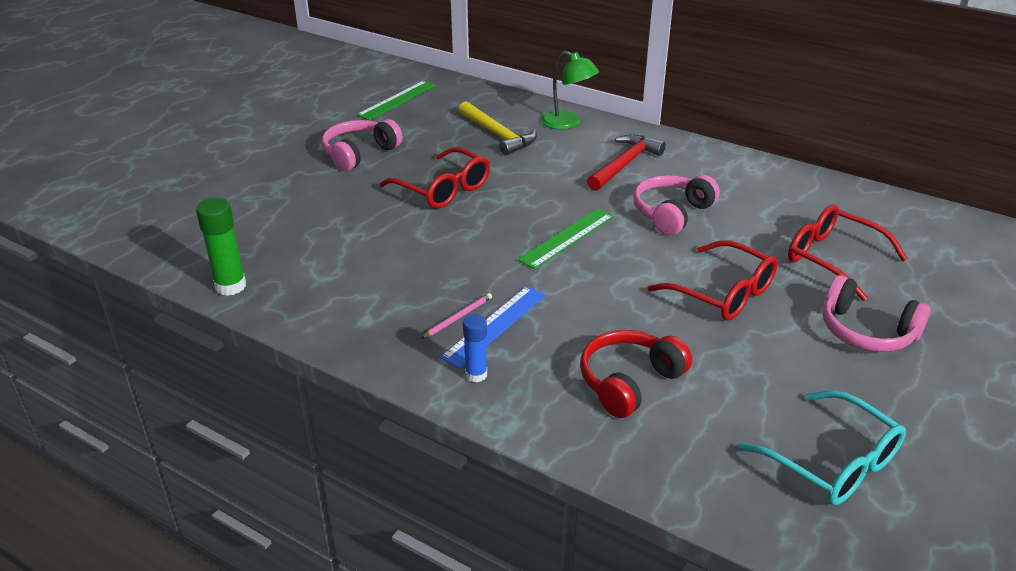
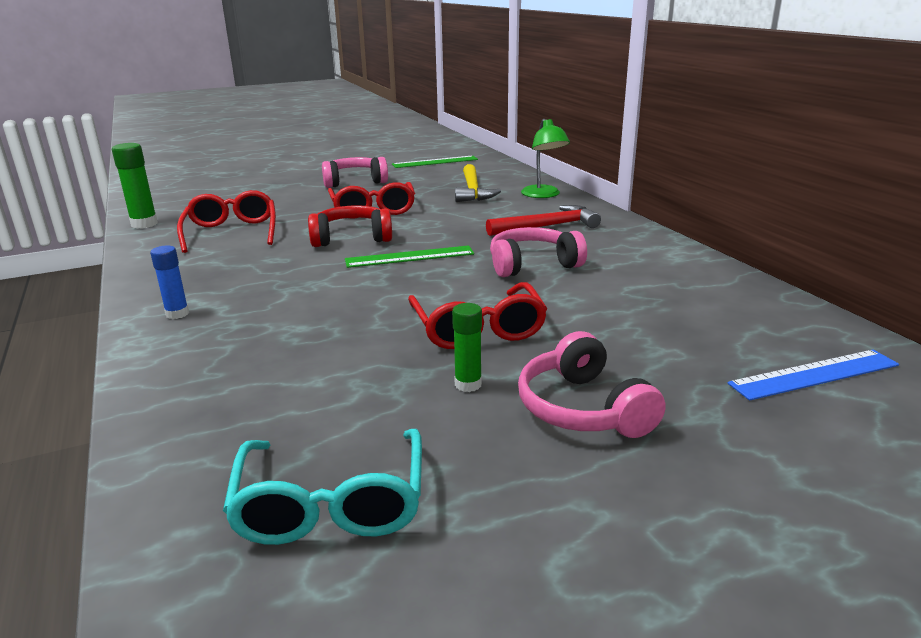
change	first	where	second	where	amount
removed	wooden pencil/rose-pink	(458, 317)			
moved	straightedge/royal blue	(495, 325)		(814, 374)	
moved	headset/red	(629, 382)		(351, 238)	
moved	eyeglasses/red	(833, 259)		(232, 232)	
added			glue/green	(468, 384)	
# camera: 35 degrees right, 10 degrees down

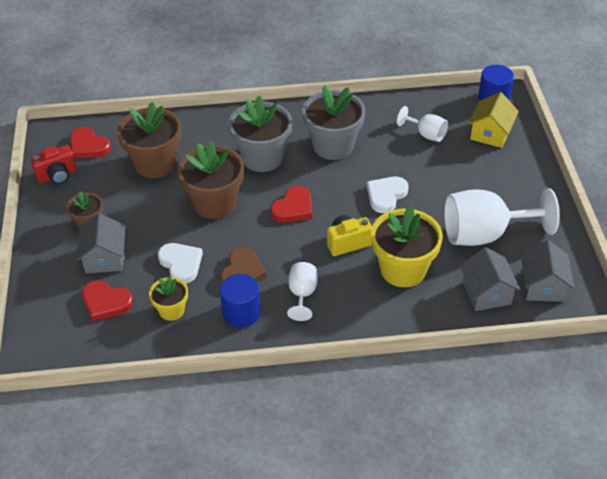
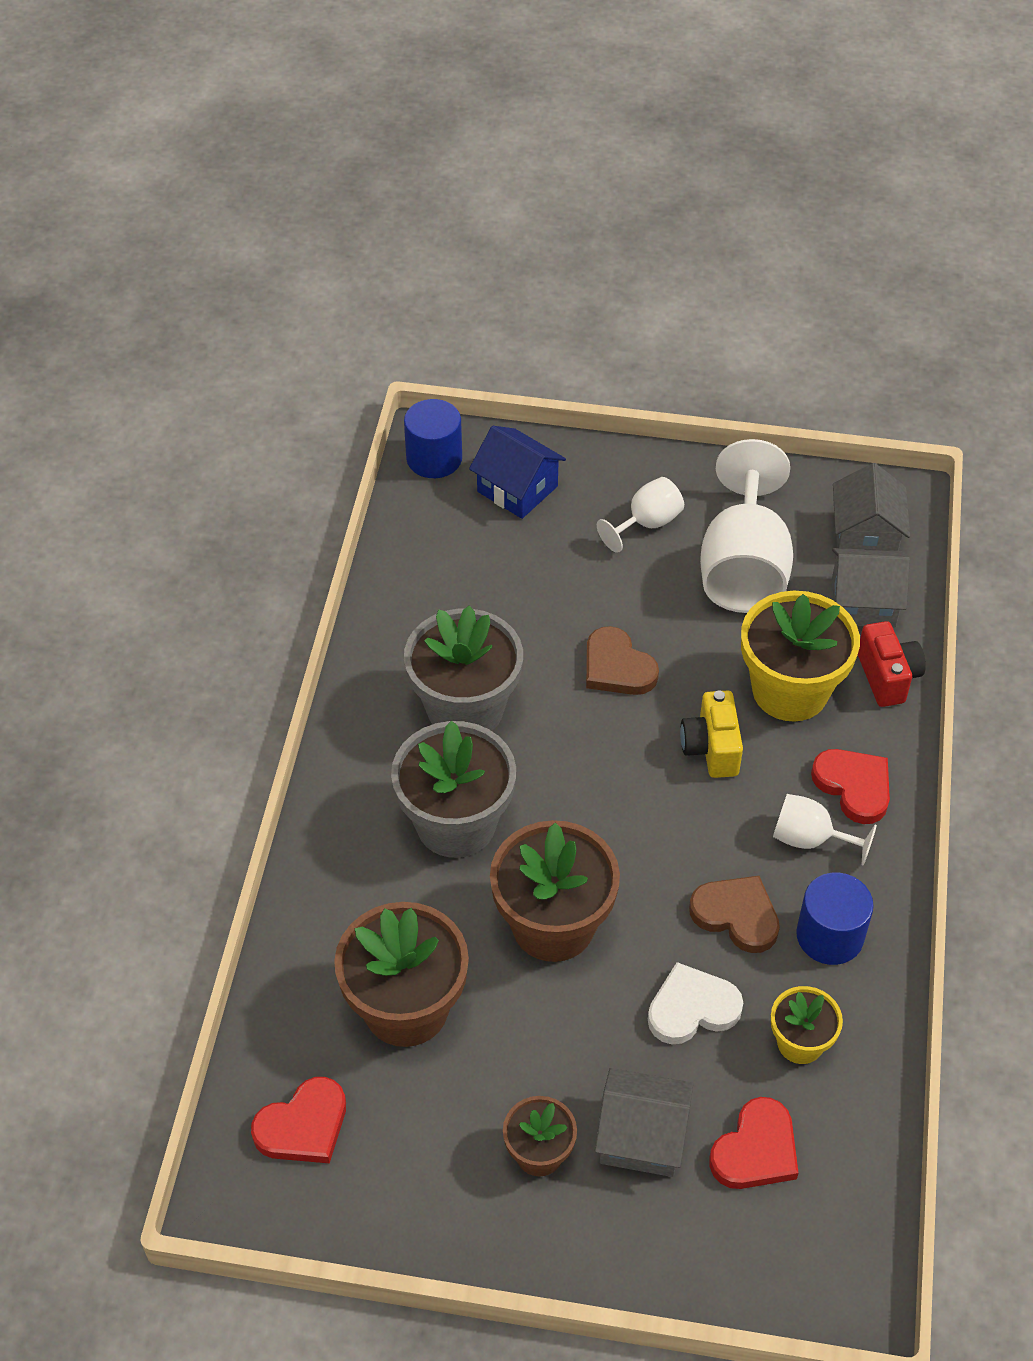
change	first	where	second	where	amount
moved	compact camera/red	(57, 176)		(887, 677)	
moved	heart shape/red	(293, 208)		(854, 786)	
recoloured	heart shape/snow-white	(386, 195)	heart shape/brown	(617, 667)	
moved	wine glass/snow-white	(426, 134)		(647, 523)	
recoloured	toy house/yellow	(490, 133)	toy house/royal blue	(517, 489)	
turned	toy house/grey	(542, 286)		(865, 535)	75 degrees clockwise
# camera: 75 degrees left, 5 degrees up

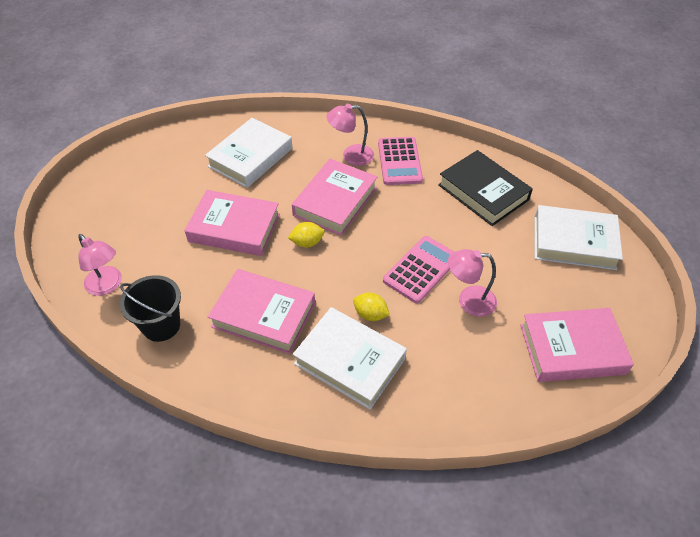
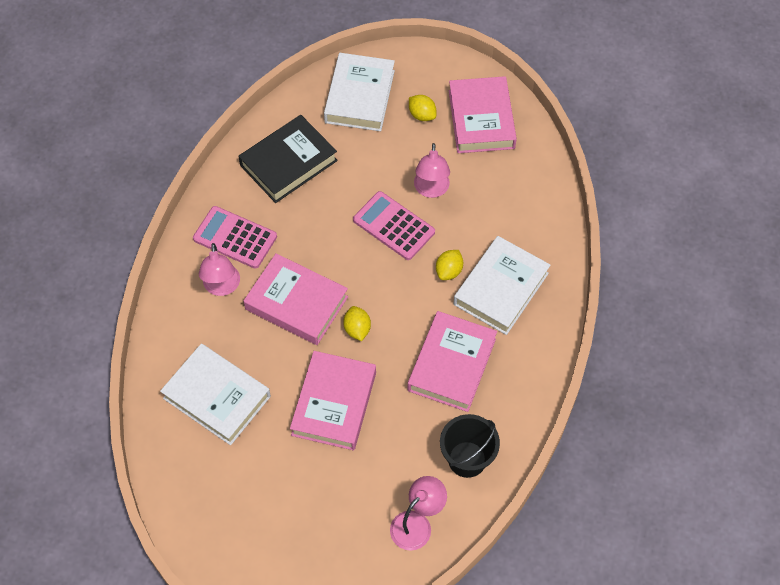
change	first	where	second	where	amount
turned	adding machine/rose-pink	(399, 161)		(235, 238)	150 degrees counterclockwise
added			lemon/yellow	(422, 115)	
# camera: 90 degrees left, 10 degrees up

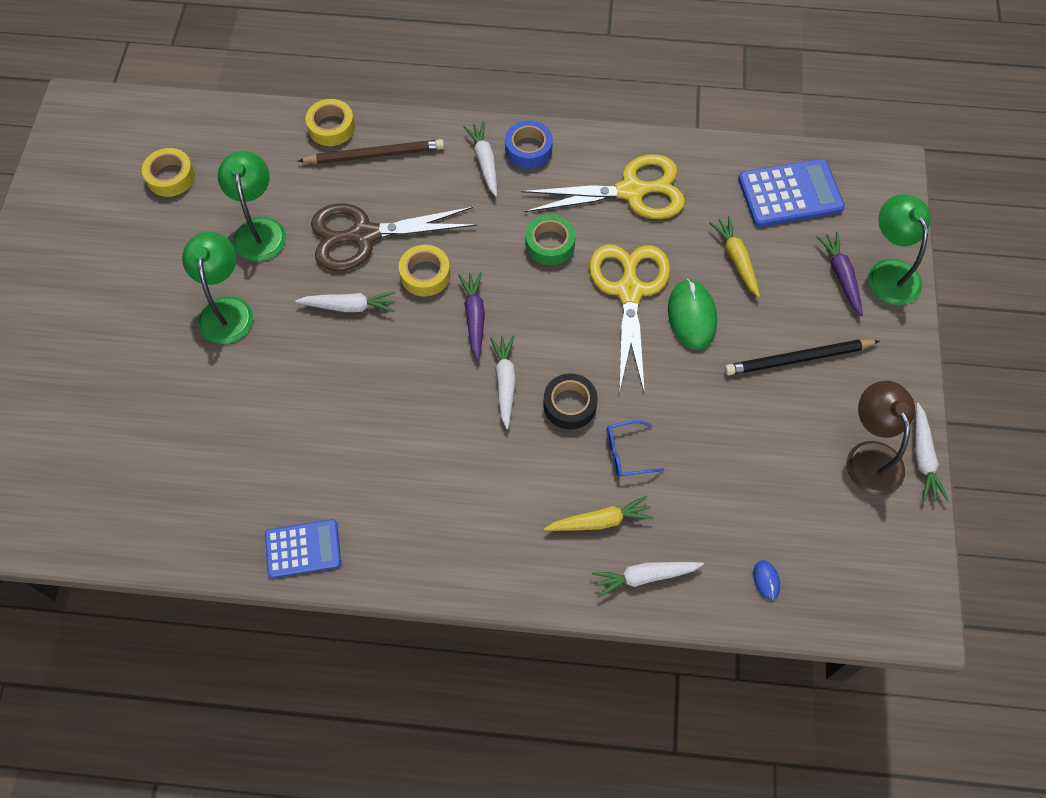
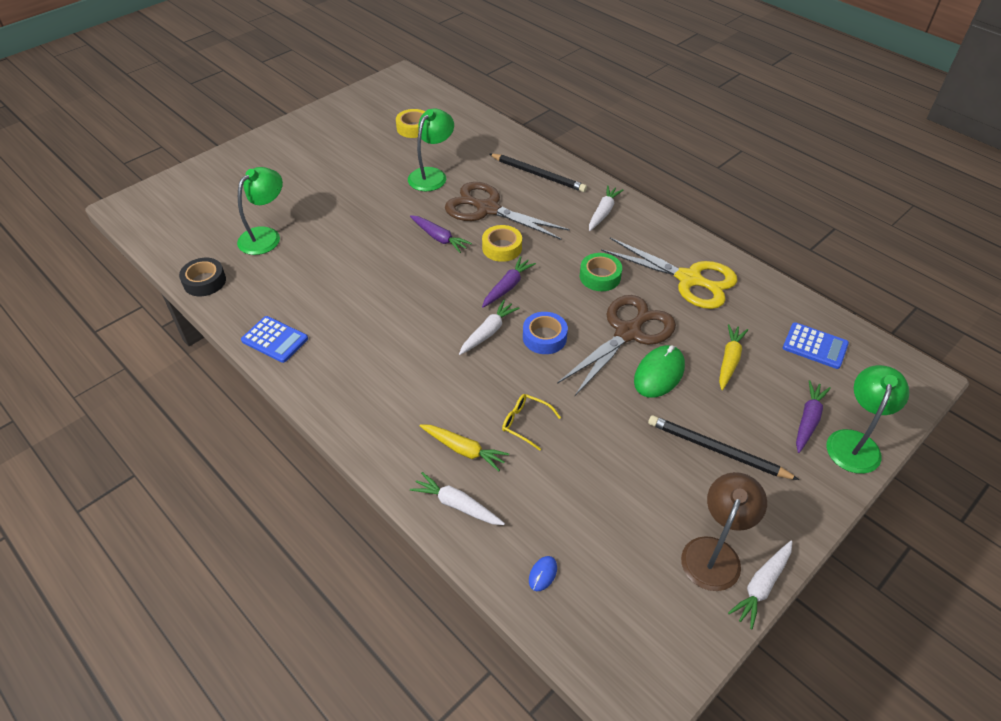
change	first	where	second	where	amount
moved	desk lamp/green	(226, 309)		(266, 236)	
recoloured	carrot/snow-white	(349, 306)	carrot/royal purple	(439, 238)	
recoloured	wooden pencil/brown	(375, 155)	wooden pencil/black	(538, 175)	
removed	sticky tape/yellow	(331, 127)			
moved	sticky tape/royal blue	(528, 149)		(544, 337)	
moved	sticky tape/black	(569, 405)		(204, 281)	
recoloured	pair of scissors/yellow	(629, 291)	pair of scissors/brown	(628, 332)	
recoloured	eyeglasses/royal blue	(627, 453)	eyeglasses/yellow	(525, 423)	
resized	adding machine/royal blue	(790, 194)		(815, 346)	x0.66
# camera: 40 degrees right, 15 degrees down

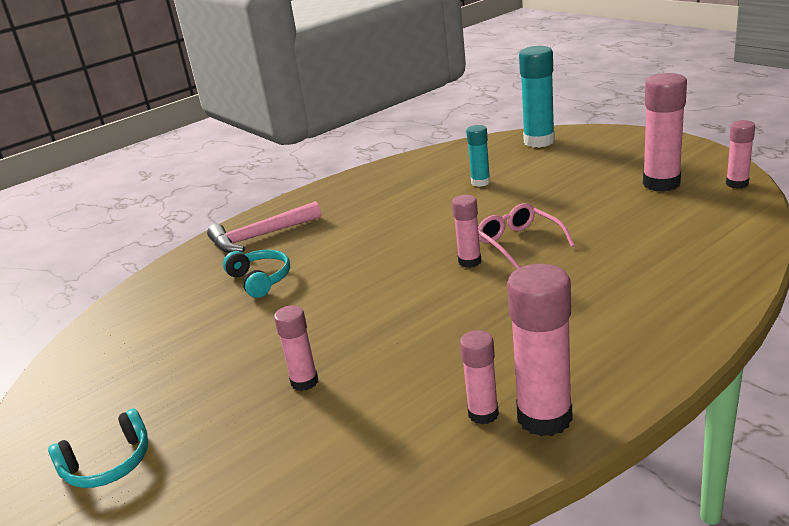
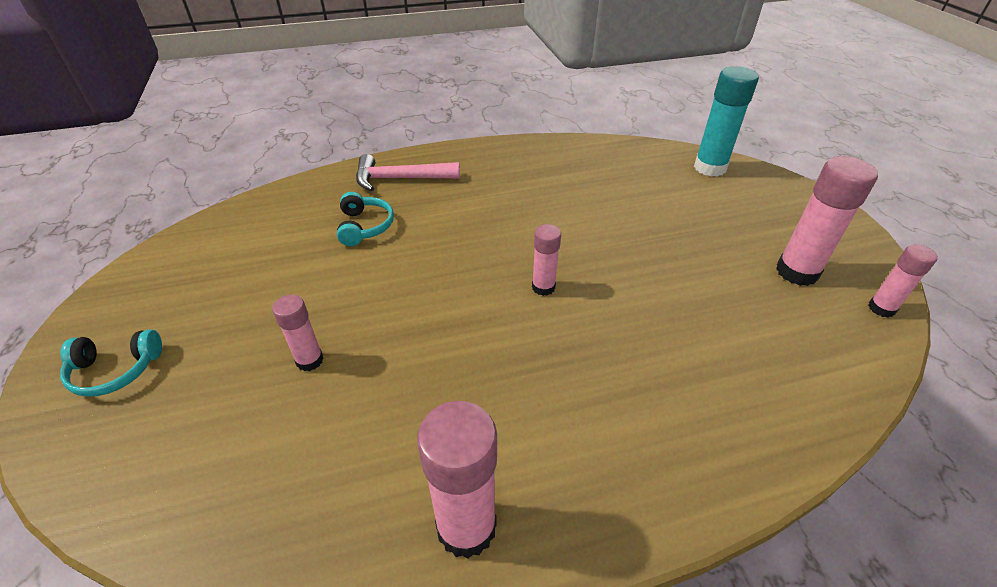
change	first	where	second	where	amount
removed	glue/rose-pink	(483, 414)			
removed	glue/turquoise	(480, 182)			
removed	eyeglasses/rose-pink	(519, 243)			
# camera: 20 degrees right, 15 degrees up

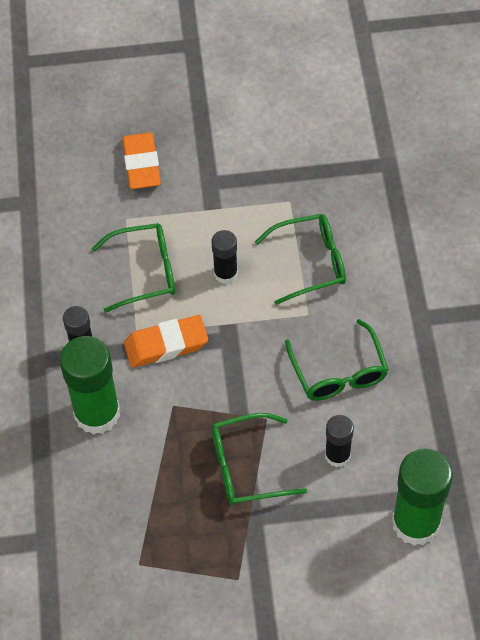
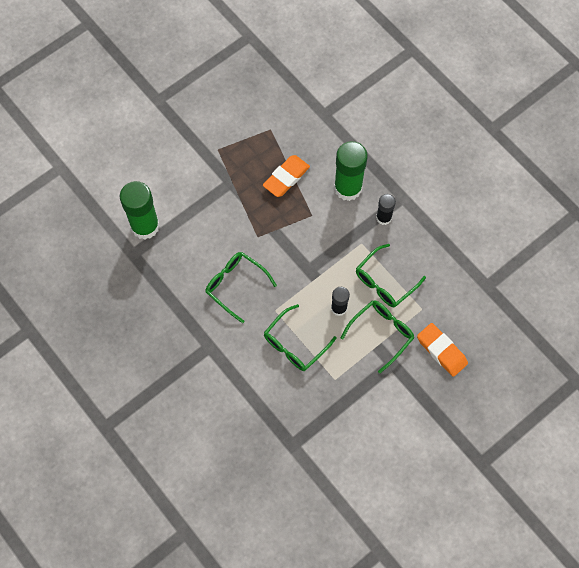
change	first	where	second	where	amount
moved	gum eraser/orange	(166, 345)		(286, 178)	
moved	eyeglasses/green	(247, 467)		(381, 333)	
removed	glue/black	(337, 455)			
# camera: 145 degrees right, 10 degrees up

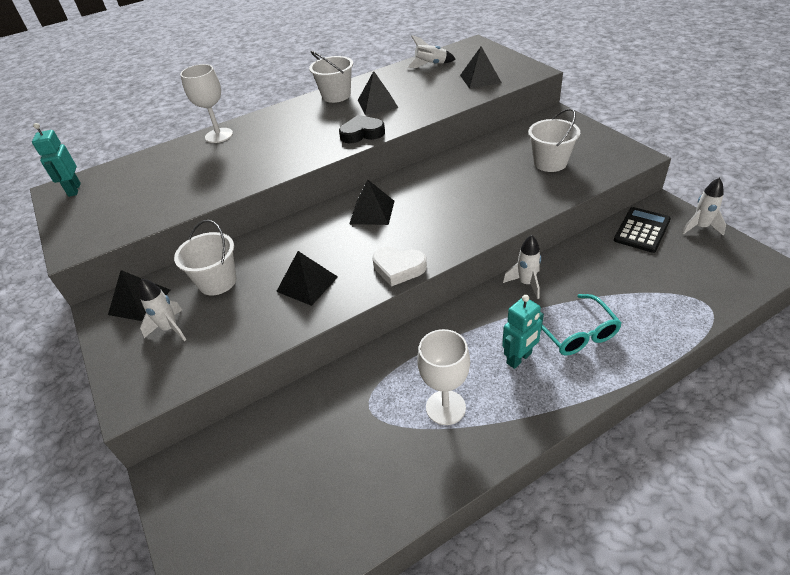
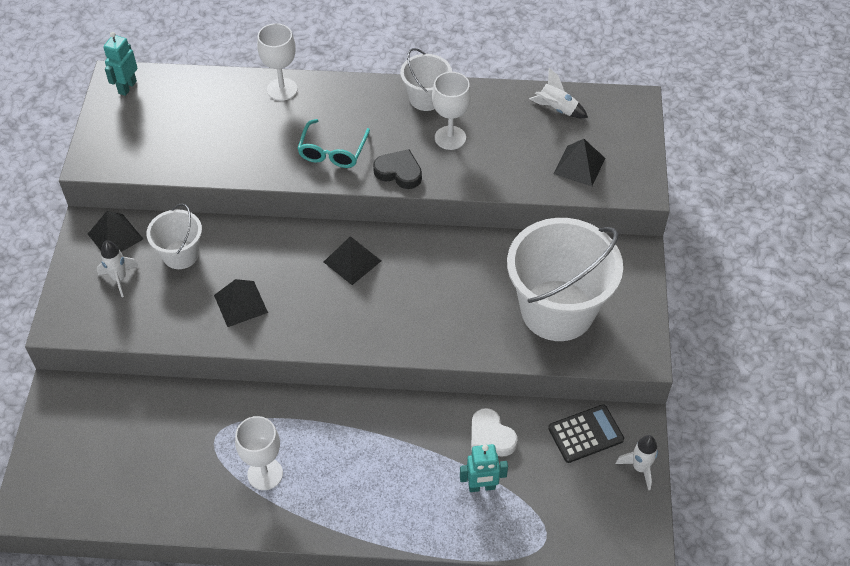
change	first	where	second	where	amount
replaced	solid pyramid/black	(377, 104)	wine glass/snow-white	(450, 138)	
moved	heart shape/snow-white	(398, 268)		(491, 436)	
moved	toy robot/turquoise	(519, 358)		(482, 487)	
removed	toy rocket/snow-white	(526, 283)			
resized	sand bucket/snow-white	(550, 163)		(557, 310)	x1.98
moved	eyeglasses/turquoise	(576, 333)		(332, 151)	
# camera: 30 degrees right, 10 degrees up

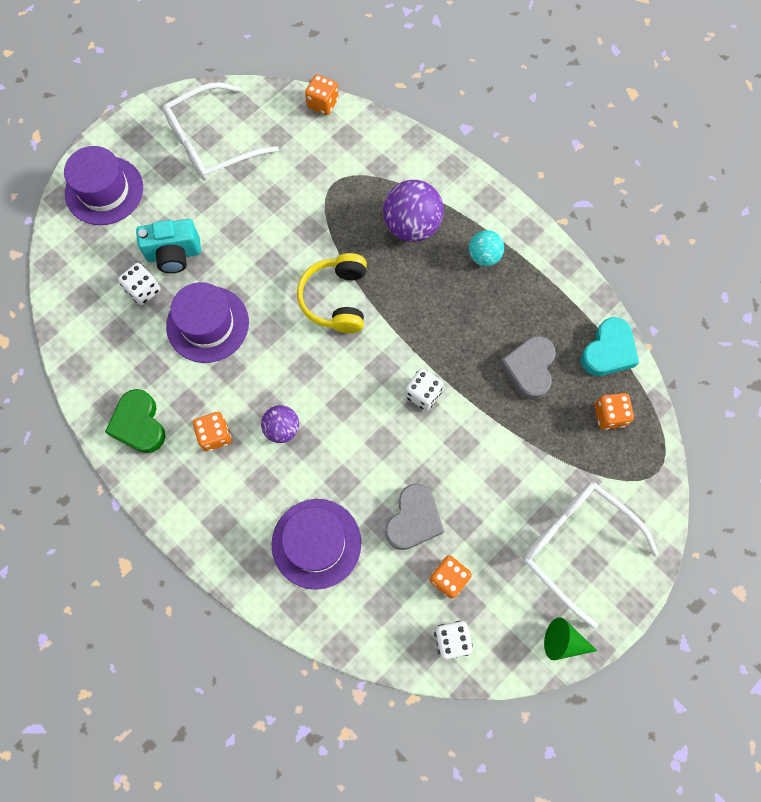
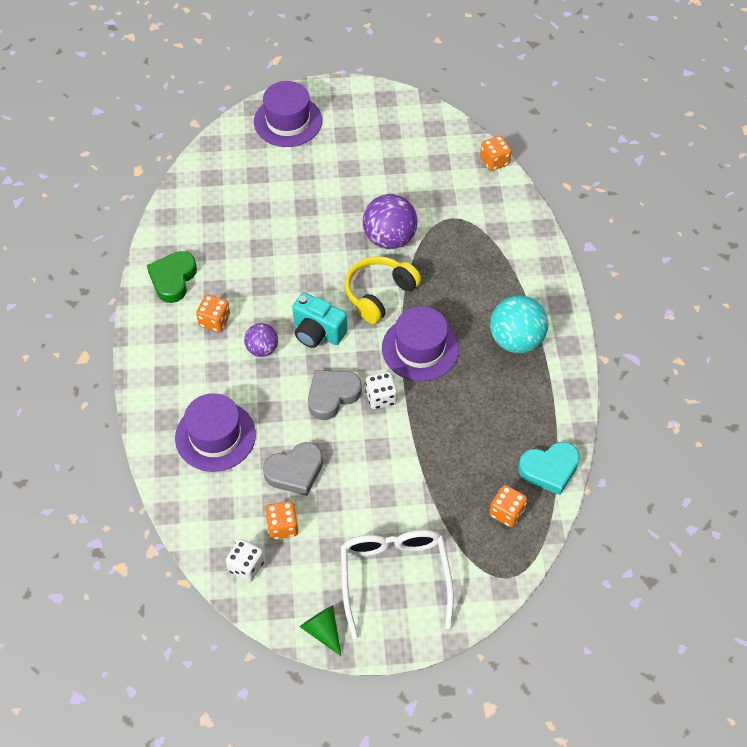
change	first	where	second	where	amount
removed	die/snow-white	(143, 290)			
moved	compact camera/turquoise	(174, 254)		(317, 332)	
removed	eyeglasses/snow-white	(210, 143)			
moved	hat/royal purple	(207, 324)		(420, 348)	
moved	sphere/royal purple	(412, 226)		(389, 238)	
resized	sphere/turquoise	(484, 256)		(516, 340)	x1.71
moved	heart shape/grey	(529, 369)		(332, 395)	
# camera: 40 degrees right, 15 degrees down

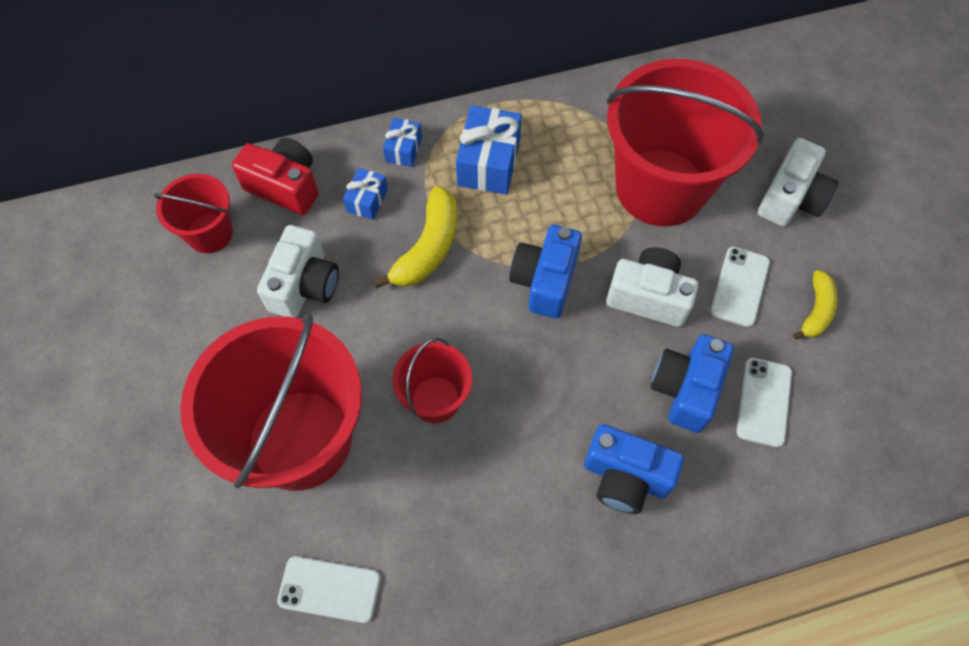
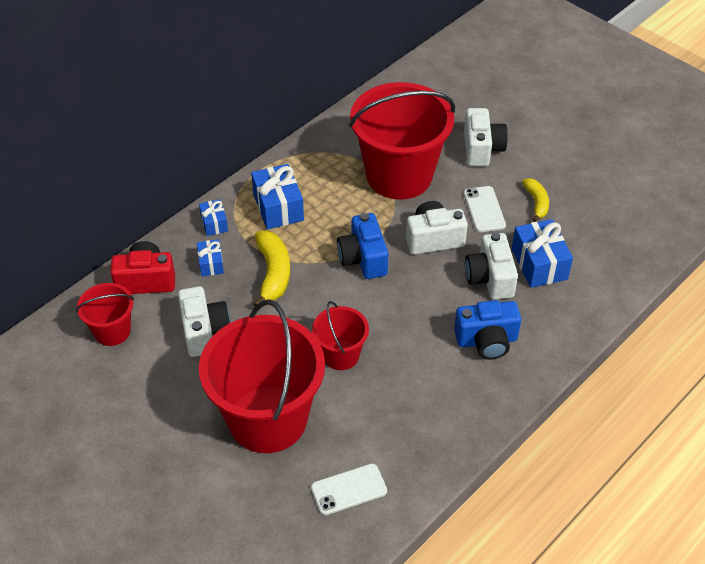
change	first	where	second	where	amount
recoloured	compact camera/royal blue	(686, 389)	compact camera/snow-white	(490, 278)	
replaced	smartphone/snow-white	(763, 402)	present/royal blue	(539, 264)	
# camera: 30 degrees left, 15 degrees down

